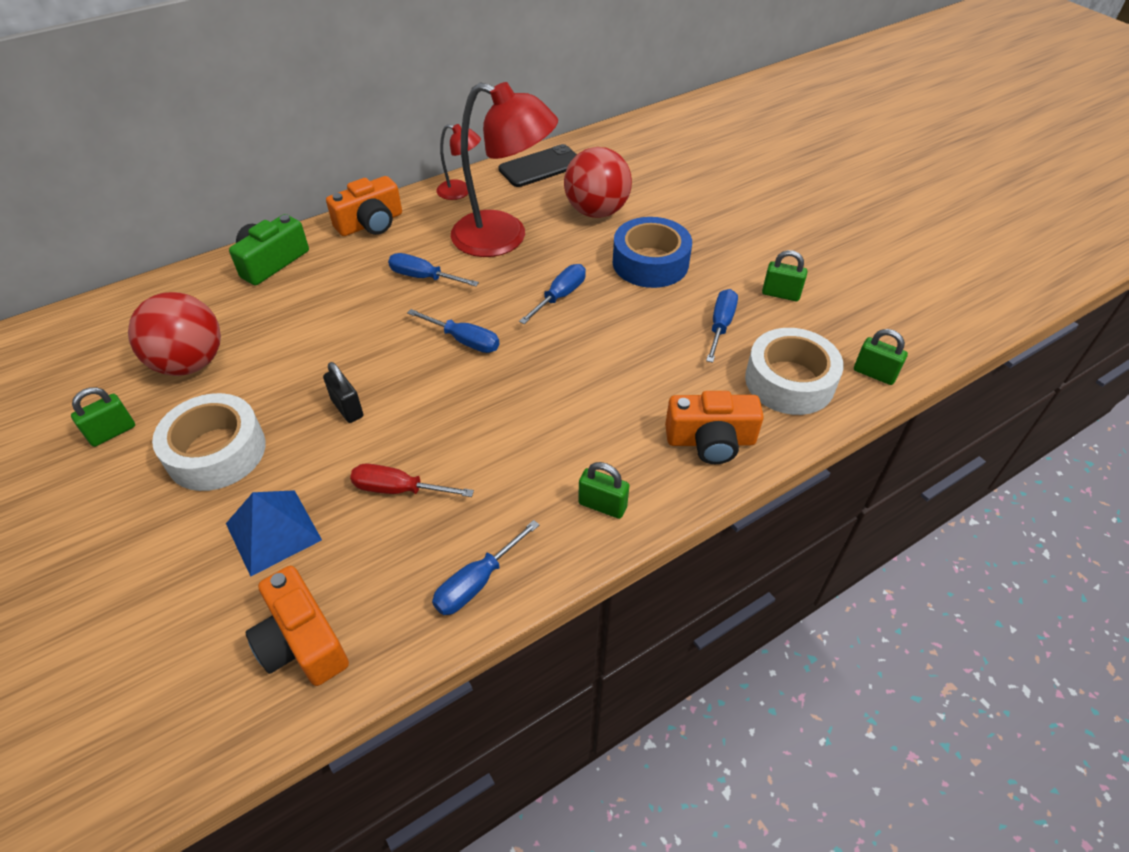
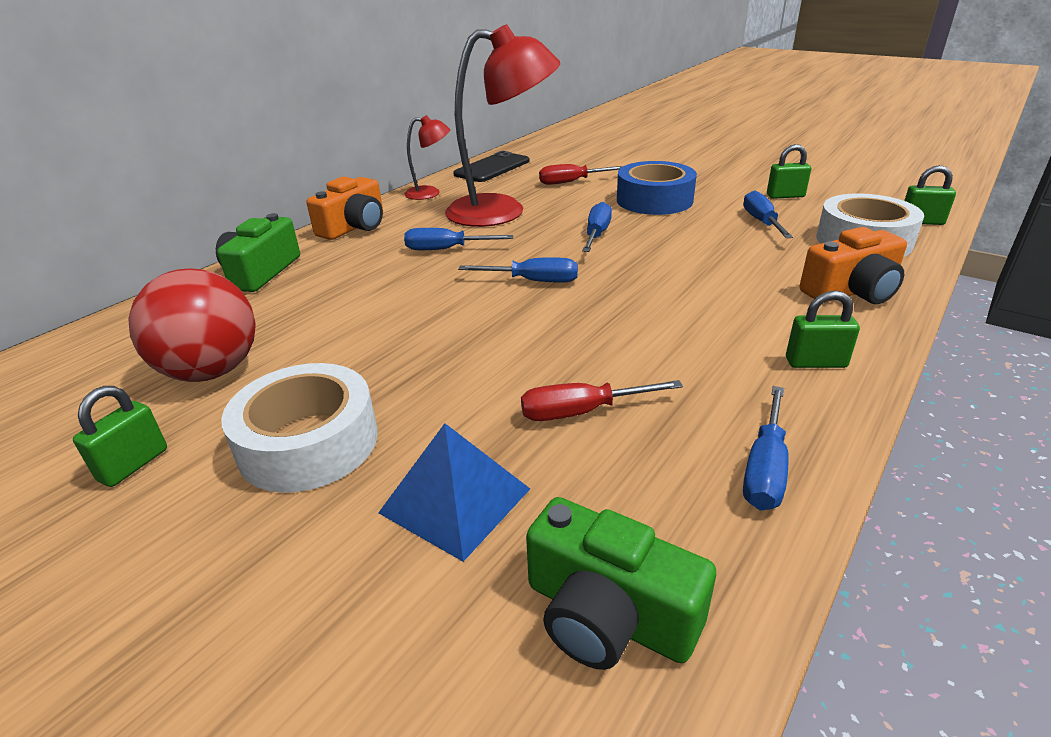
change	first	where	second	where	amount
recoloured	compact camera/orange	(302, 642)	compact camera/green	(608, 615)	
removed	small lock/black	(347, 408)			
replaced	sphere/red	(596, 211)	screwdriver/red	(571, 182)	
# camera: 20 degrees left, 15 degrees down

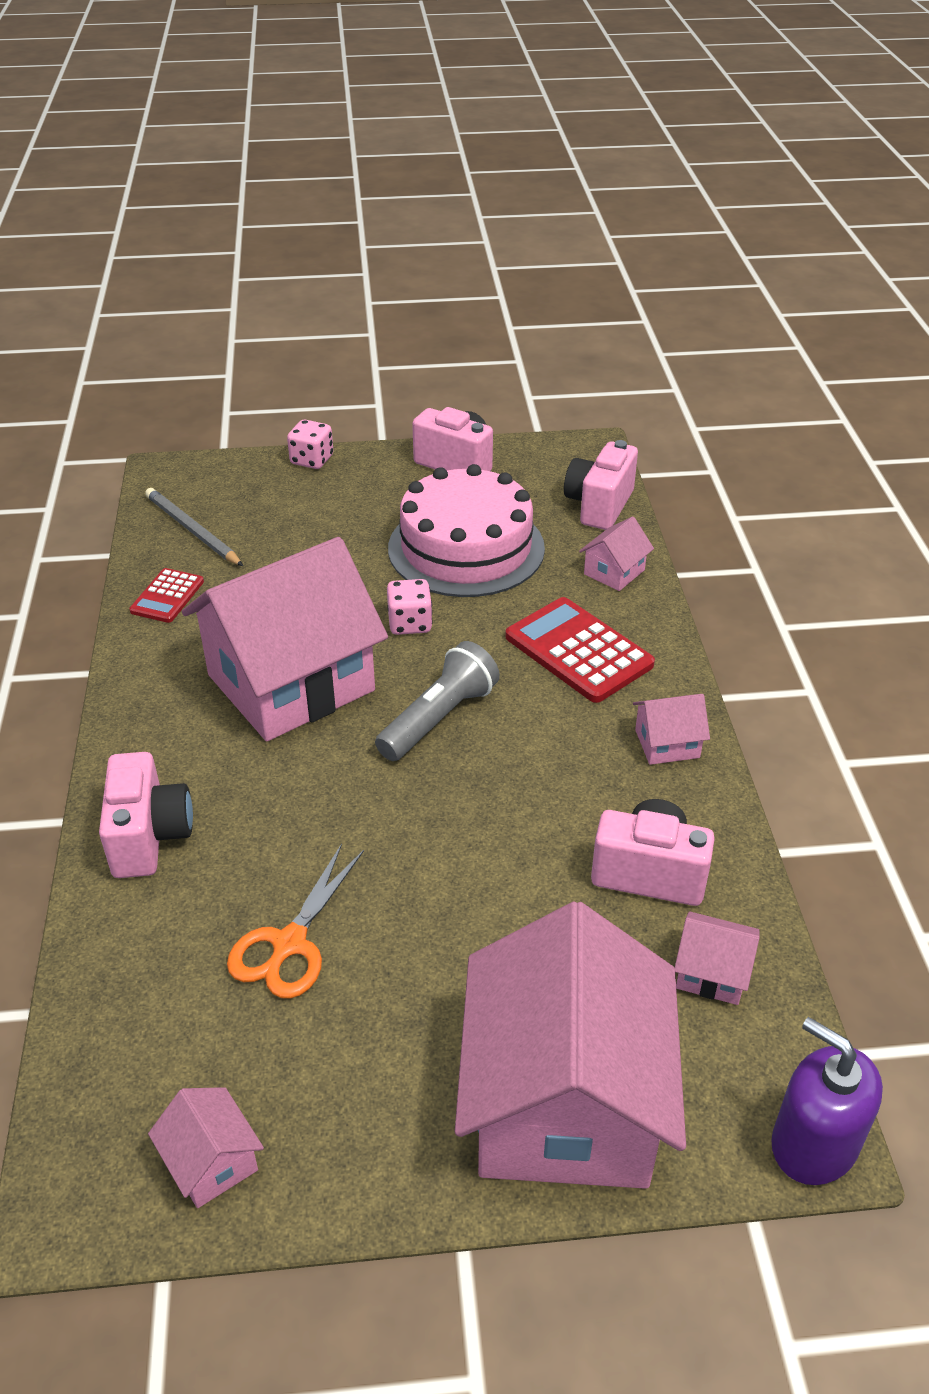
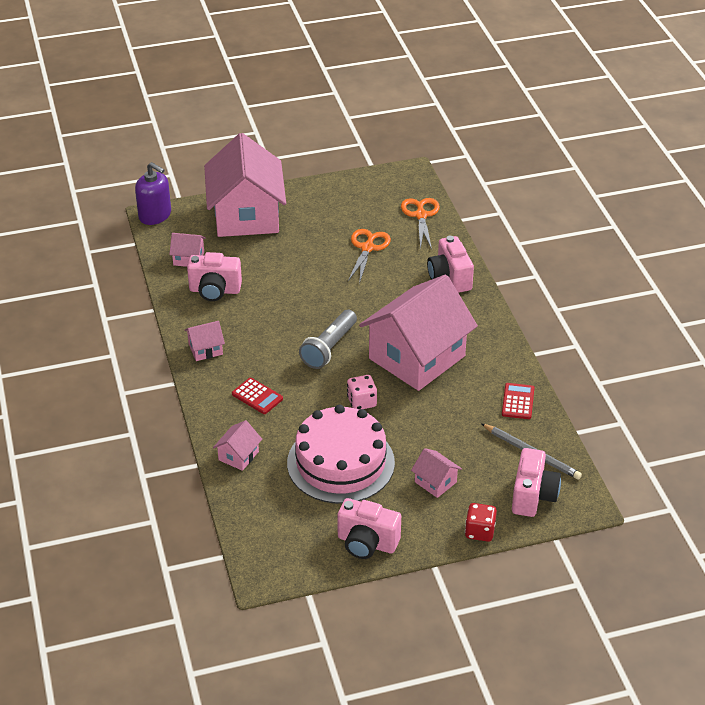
change	first	where	second	where	amount
moved	toy house/rose-pink	(211, 1162)		(435, 482)	
recoloured	die/rose-pink	(312, 460)	die/red	(479, 531)	
resized	adding machine/red	(578, 651)		(257, 396)	x0.57
moved	compact camera/rose-pink	(599, 506)		(533, 496)	
added			pair of scissors/orange	(421, 215)	
# camera: 170 degrees right, 0 degrees up

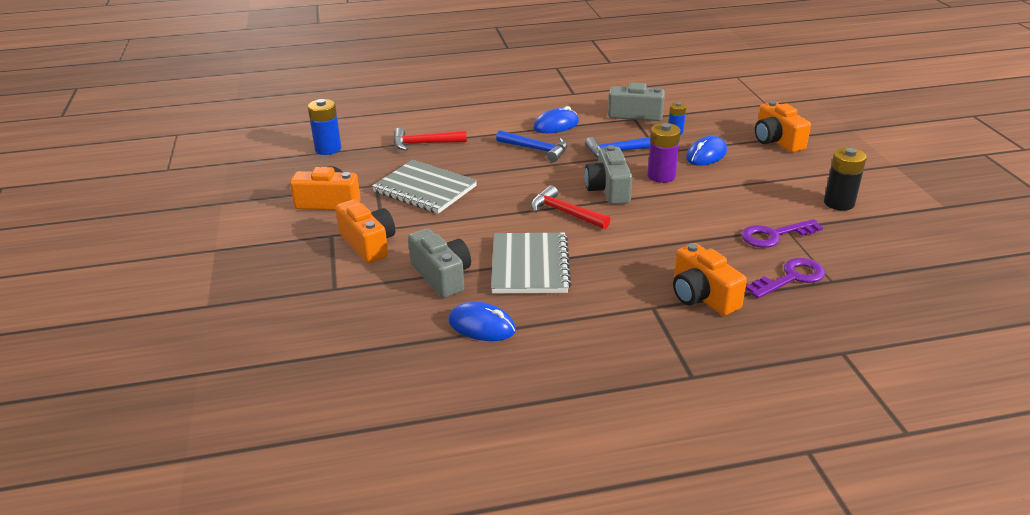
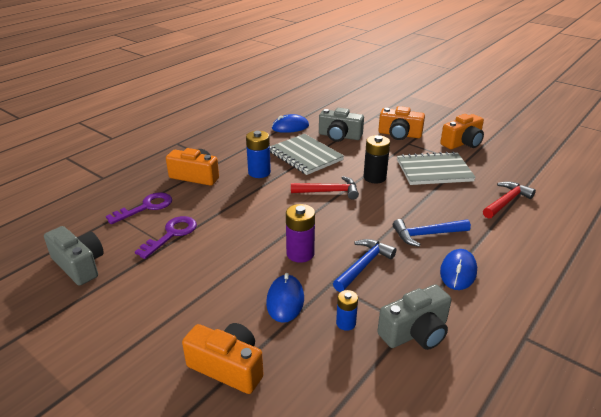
change	first	where	second	where	amount
moved	AA battery/royal blue	(328, 149)		(259, 172)	
moved	compact camera/grey	(608, 189)		(79, 265)	
turned	key/royal purple	(791, 278)		(146, 207)	150 degrees counterclockwise
moved	AA battery/black	(839, 203)		(374, 177)	
# camera: 140 degrees right, 0 degrees up

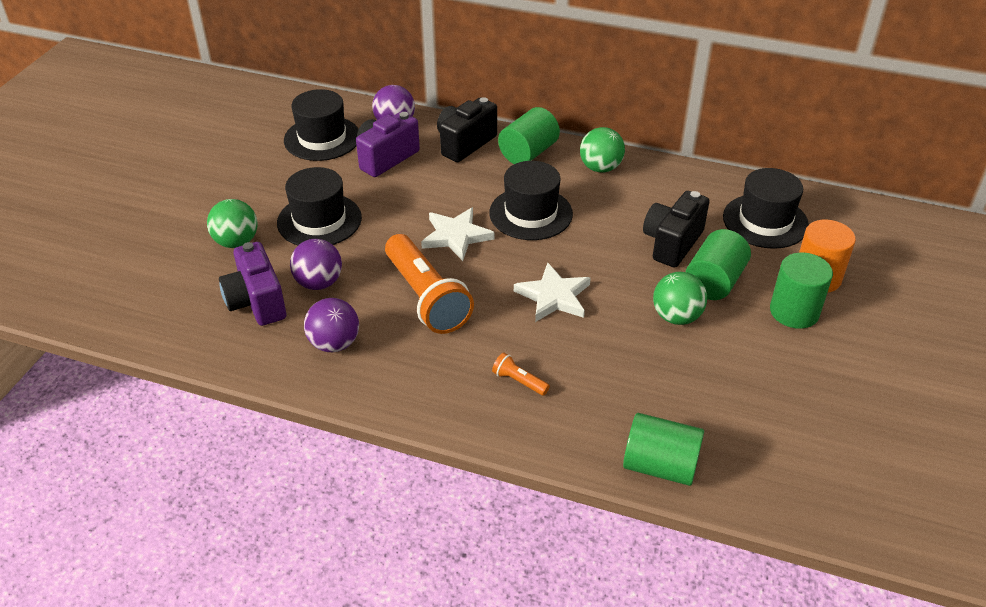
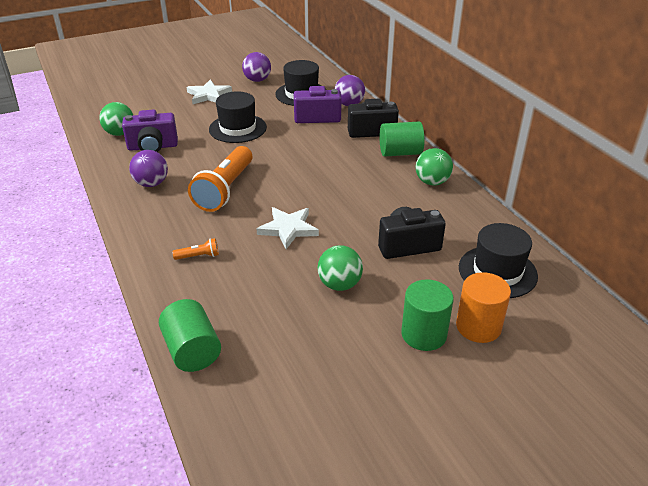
change	first	where	second	where	amount
moved	sphere/green	(236, 242)		(120, 133)	
turned	compact camera/royal purple	(256, 302)		(152, 147)	120 degrees counterclockwise
moved	sphere/royal purple	(319, 283)		(257, 80)	
moved	five-pointed star/snow-white	(456, 236)		(209, 95)	
removed	hat/black	(530, 213)			
turned	torch/orange	(519, 381)		(198, 256)	90 degrees clockwise
removed	cylinder/green	(714, 282)			
# camera: 45 degrees right, 5 degrees down

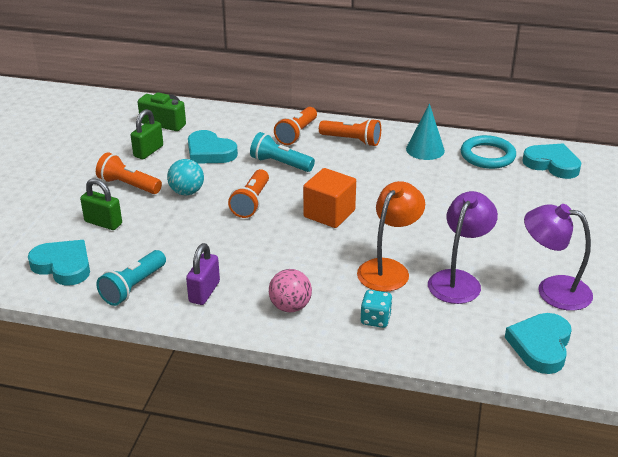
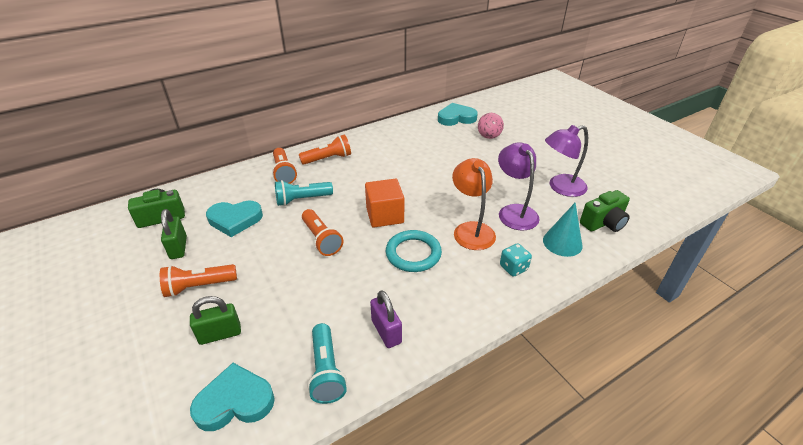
change	first	where	second	where	amount
removed	sphere/turquoise	(187, 192)			
moved	sphere/rose-pink	(290, 307)		(489, 137)	
moved	cone shape/turquoise	(425, 149)		(562, 243)	
moved	ring/turquoise	(487, 156)		(413, 253)	
replaced	heart shape/turquoise	(540, 346)	compact camera/green	(603, 223)	
# camera: 45 degrees left, 5 degrees up

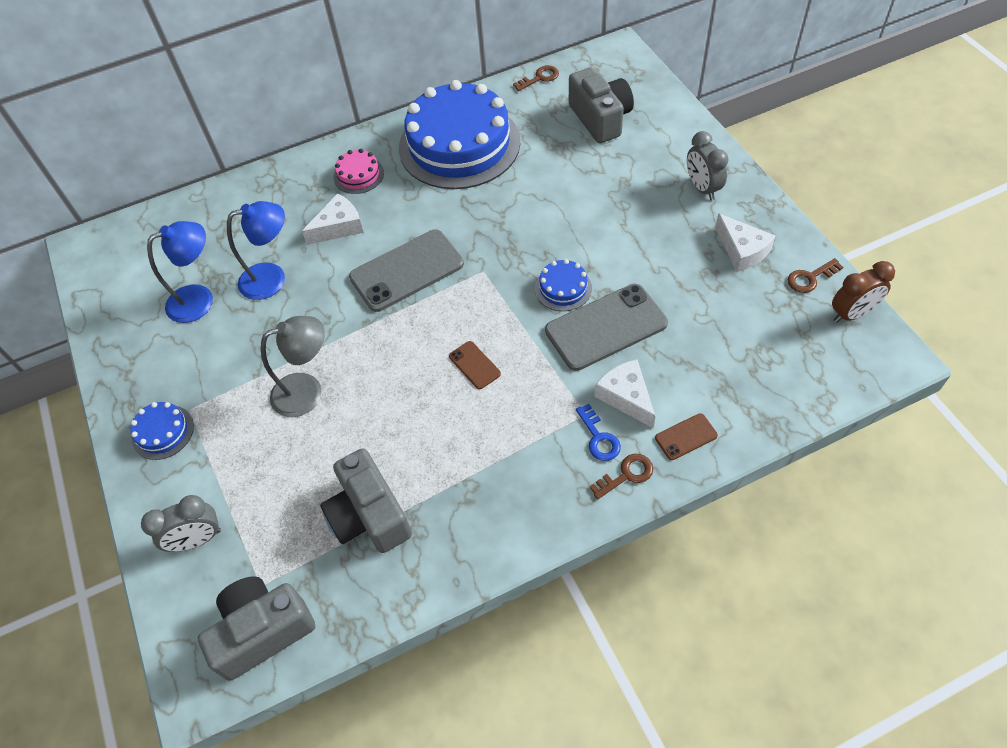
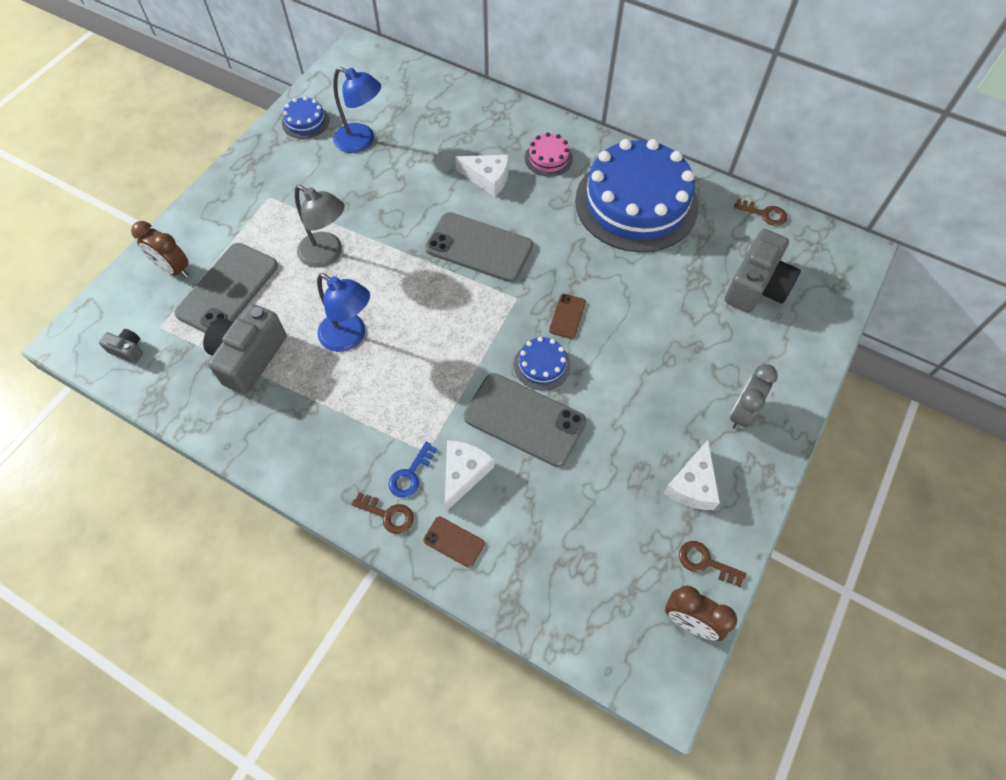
change	first	where	second	where	amount
moved	cake/royal blue	(163, 432)		(305, 121)	
recoloured	clock/grey	(197, 539)	clock/brown	(173, 269)	
resized	compact camera/grey	(263, 631)		(128, 350)	x0.46
moved	desk lamp/royal blue	(272, 278)		(349, 337)	
moved	smartphone/brown	(474, 365)		(567, 316)	
added			smartphone/grey	(228, 289)	
# camera: 50 degrees right, 5 degrees up

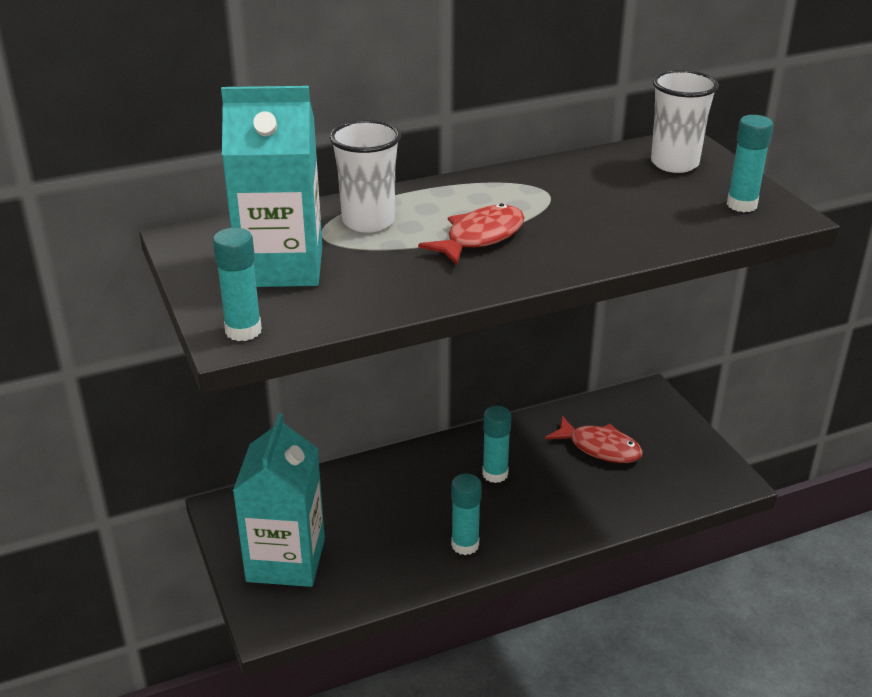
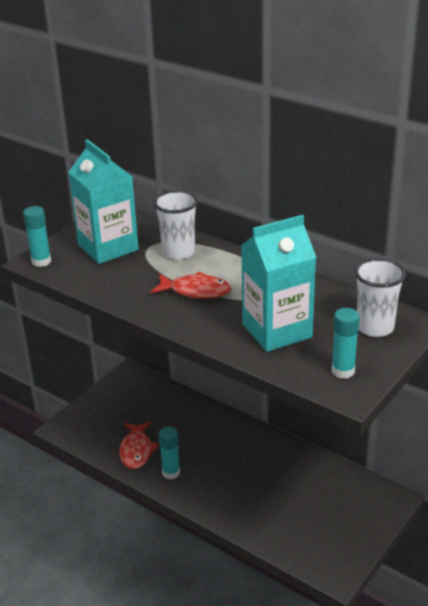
change	first	where	second	where	amount
moved	juice carton/turquoise	(286, 560)		(277, 331)	
removed	glue/turquoise	(495, 474)			
moved	fish figure/red	(599, 448)		(136, 450)	
# camera: 60 degrees right, 0 degrees up

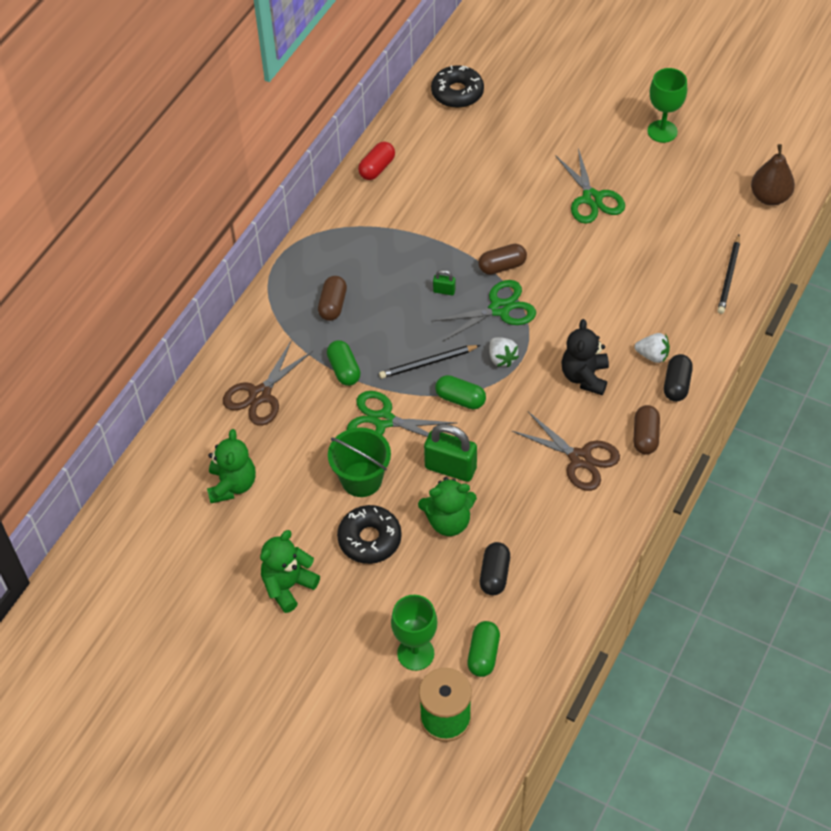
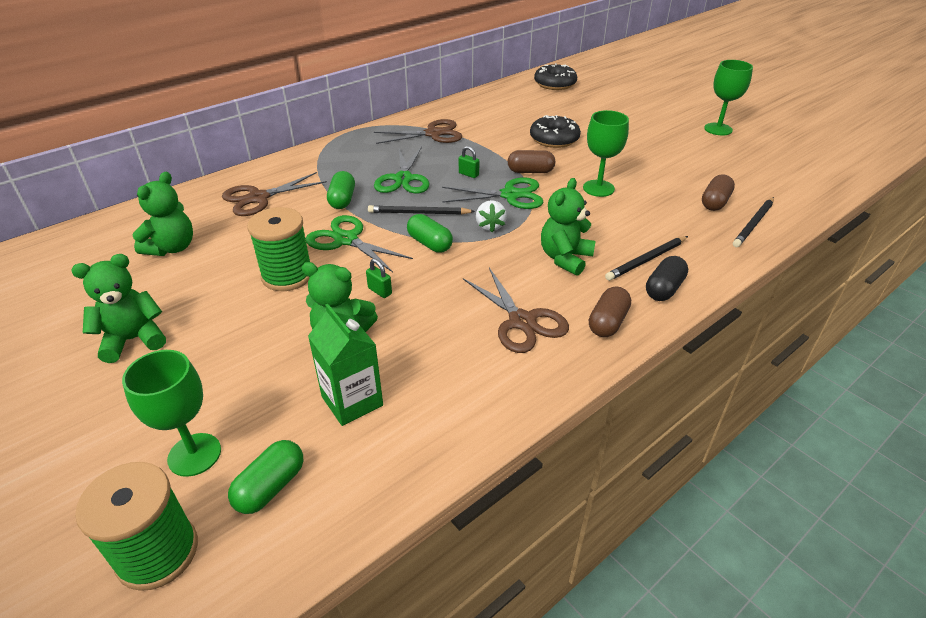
change	first	where	second	where	amount
moved	pill shape/brown	(333, 305)		(715, 202)	
replaced	sand bucket/green	(361, 479)	reel of thread/green	(287, 276)	
moved	glazed donut/black	(369, 539)		(554, 139)	
removed	pill shape/red	(377, 168)			
resized	small lock/green	(450, 468)		(380, 291)	x0.47
replaced	pill shape/black	(494, 575)	juice carton/green	(352, 401)	
moved	pair of scissors/green	(592, 198)		(403, 179)	
recoloured	stuffed bear/black	(584, 377)	stuffed bear/green	(565, 258)	
replaced	toy strawberry/snow-white	(652, 355)	wooden pencil/black	(646, 260)	
removed	toy pear/brown	(769, 197)			
added			pair of scissors/brown	(433, 134)	
added			wine glass/green	(598, 188)	
# camera: 20 degrees right, 15 degrees down

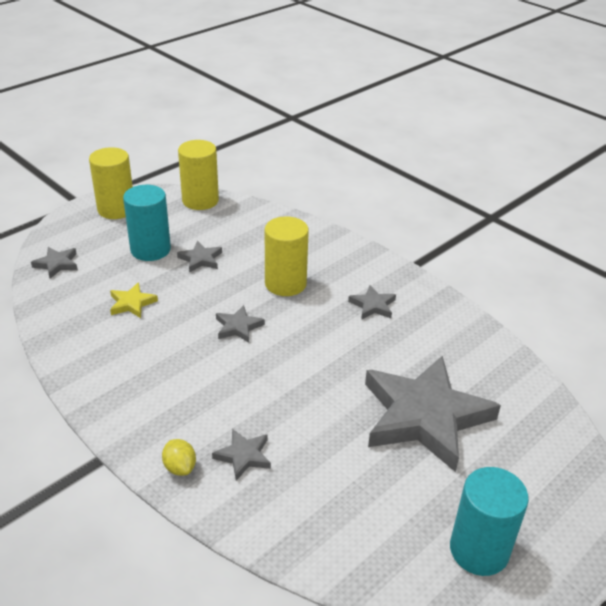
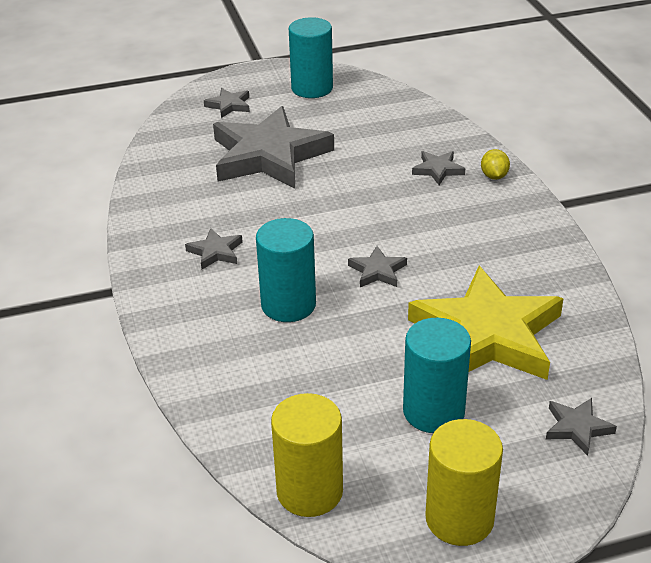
change	first	where	second	where	amount
resized	five-pointed star/yellow	(132, 303)		(487, 334)	x2.44
moved	five-pointed star/grey	(200, 259)		(229, 105)	
recoloured	cylinder/yellow	(285, 284)	cylinder/turquoise	(288, 305)	
# camera: 150 degrees left, 0 degrees up

